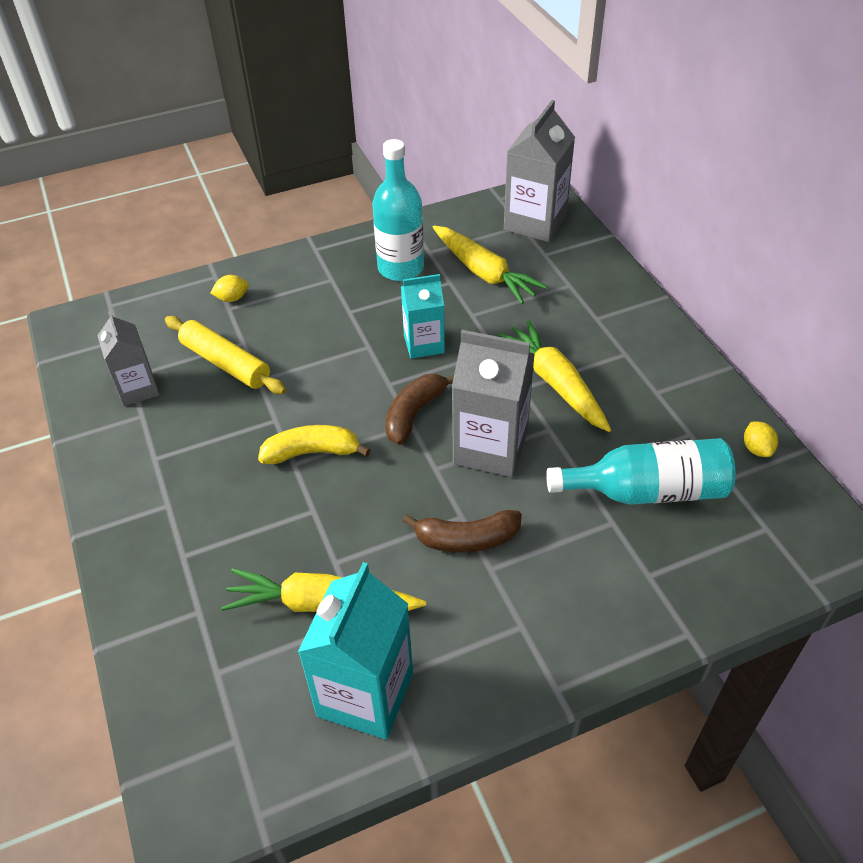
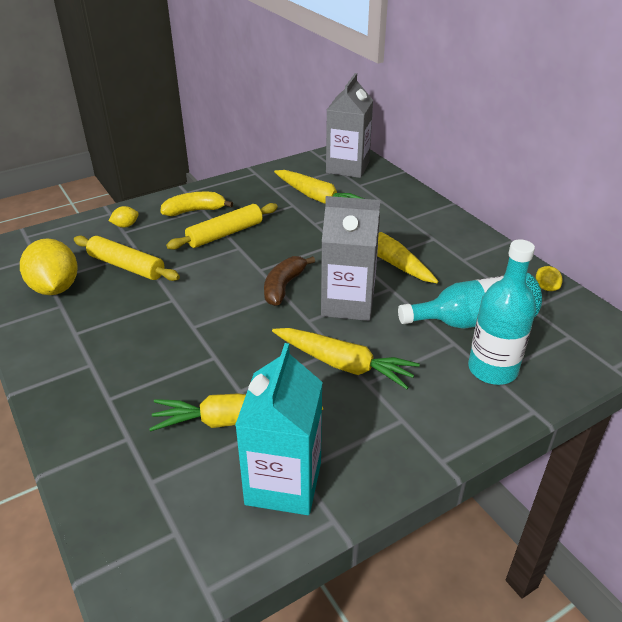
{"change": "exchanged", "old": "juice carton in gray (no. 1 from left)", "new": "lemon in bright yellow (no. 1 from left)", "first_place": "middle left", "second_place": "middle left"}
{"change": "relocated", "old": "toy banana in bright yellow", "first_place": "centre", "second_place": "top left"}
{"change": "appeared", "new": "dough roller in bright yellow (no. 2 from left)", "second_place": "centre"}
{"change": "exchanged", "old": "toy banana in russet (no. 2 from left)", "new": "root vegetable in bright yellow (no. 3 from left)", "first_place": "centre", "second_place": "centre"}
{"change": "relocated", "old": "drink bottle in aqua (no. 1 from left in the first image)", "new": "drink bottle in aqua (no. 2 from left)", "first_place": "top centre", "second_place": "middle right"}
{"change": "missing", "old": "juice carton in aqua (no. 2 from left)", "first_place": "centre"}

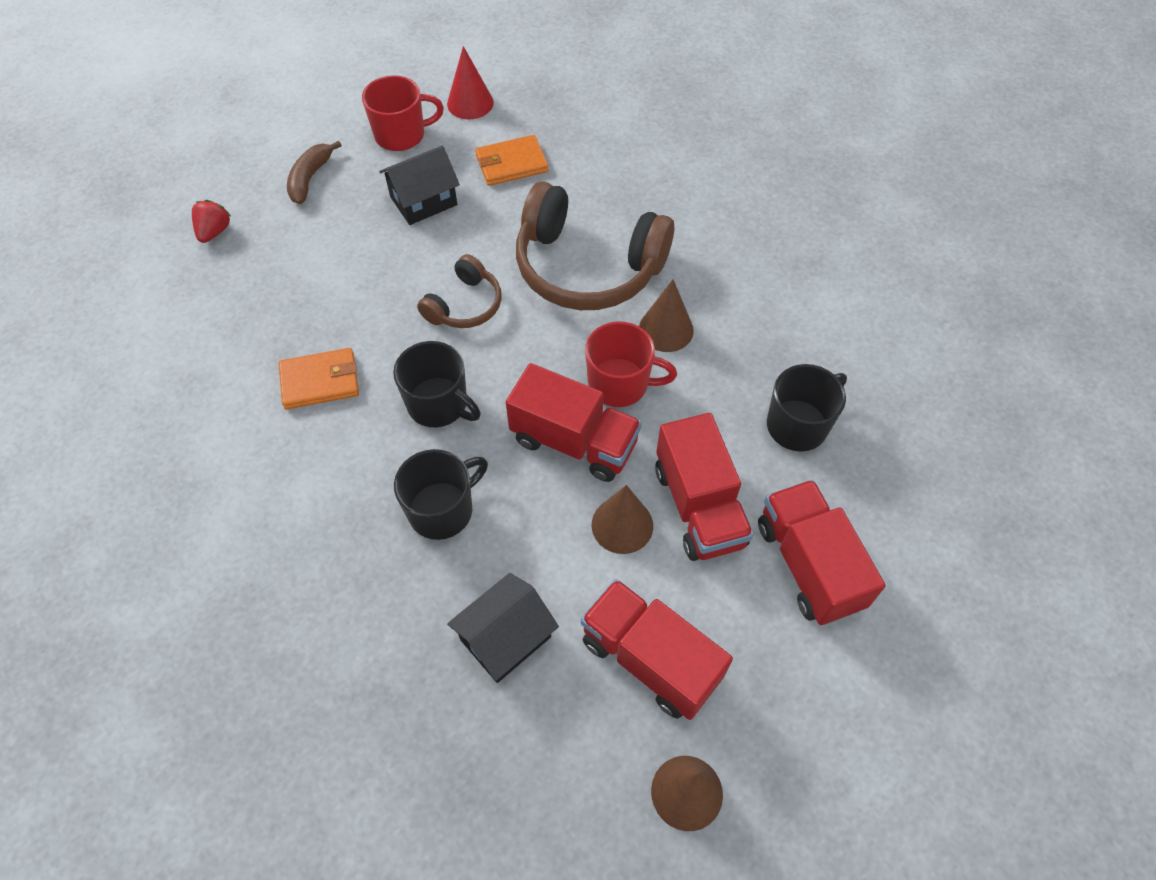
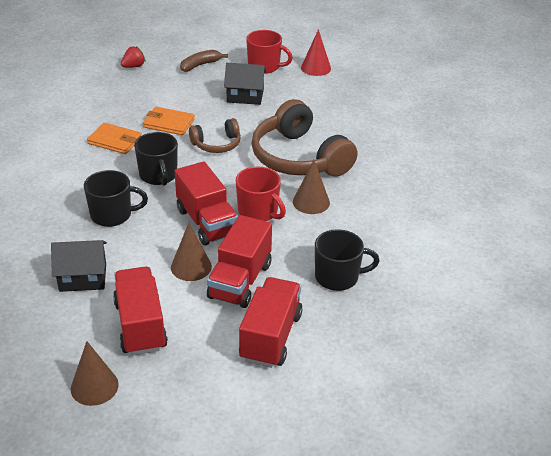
{"change": "relocated", "old": "billfold in orange (no. 2 from left)", "first_place": "top centre", "second_place": "top left"}

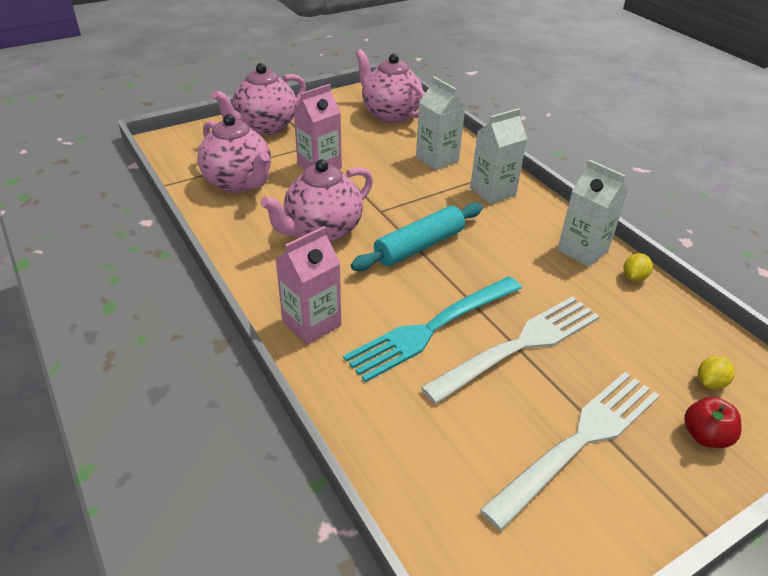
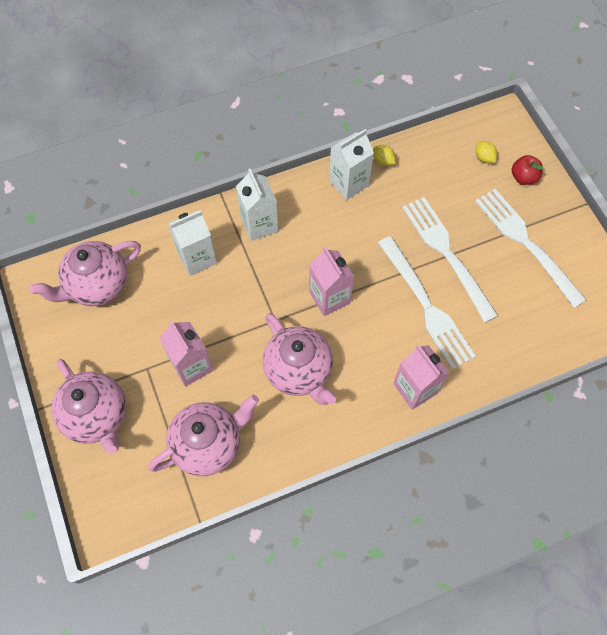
{"change": "exchanged", "old": "dough roller in aqua", "new": "juice carton in rose-pink (no. 2 from left)", "first_place": "centre", "second_place": "centre"}
{"change": "colour", "old": "table fork in aqua", "new": "table fork in snow-white (no. 1 from left)", "first_place": "centre", "second_place": "middle right"}

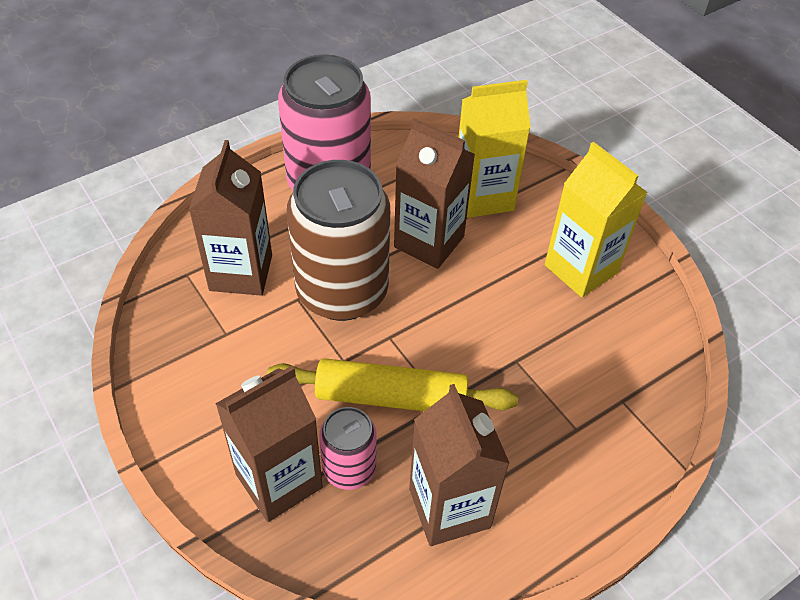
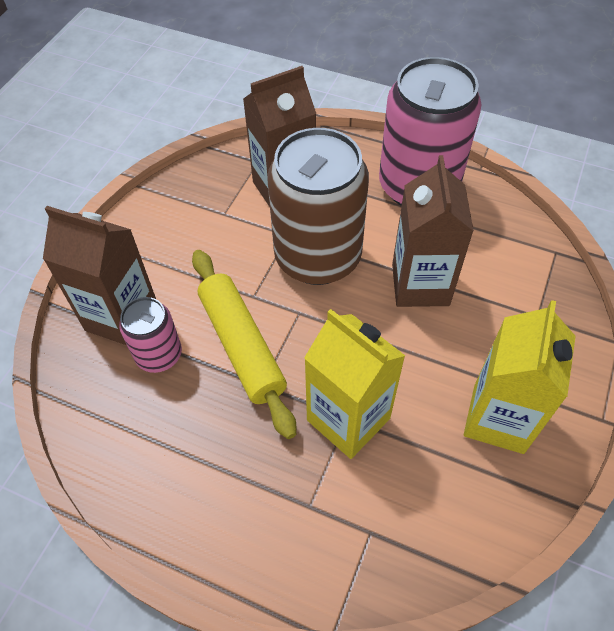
{"change": "relocated", "old": "juice carton in bright yellow (no. 1 from left)", "first_place": "top centre", "second_place": "centre"}
{"change": "missing", "old": "juice carton in russet (no. 4 from left)", "first_place": "bottom centre"}

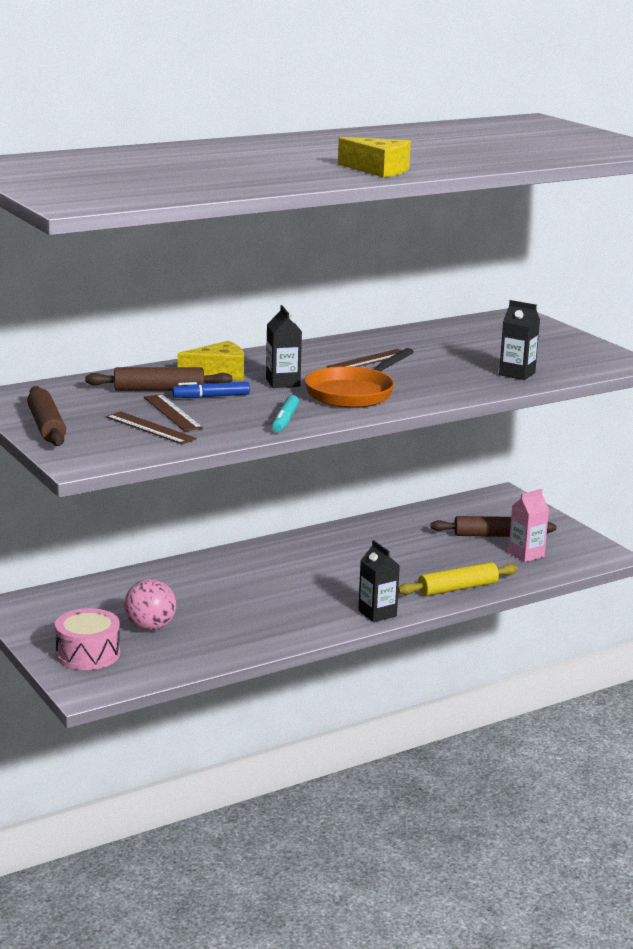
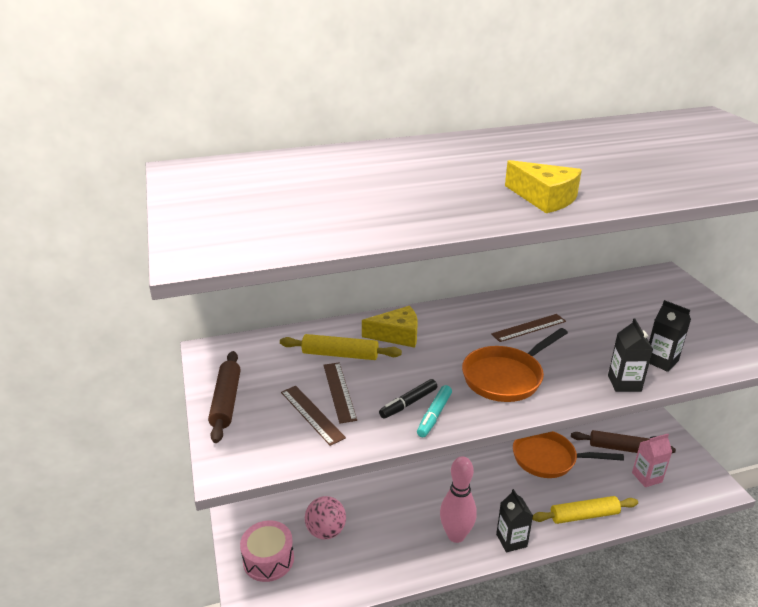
{"change": "colour", "old": "dough roller in russet (no. 2 from left)", "new": "dough roller in bright yellow (no. 1 from left)", "first_place": "middle left", "second_place": "centre"}
{"change": "appeared", "new": "felt pen in ebony", "second_place": "centre"}
{"change": "appeared", "new": "bowling pin in rose-pink", "second_place": "bottom centre"}
{"change": "appeared", "new": "pan in orange (no. 2 from left)", "second_place": "bottom right"}
{"change": "relocated", "old": "juice carton in ebony (no. 1 from left in the first image)", "new": "juice carton in ebony (no. 2 from left)", "first_place": "centre", "second_place": "middle right"}
{"change": "missing", "old": "felt pen in cobalt", "first_place": "centre"}

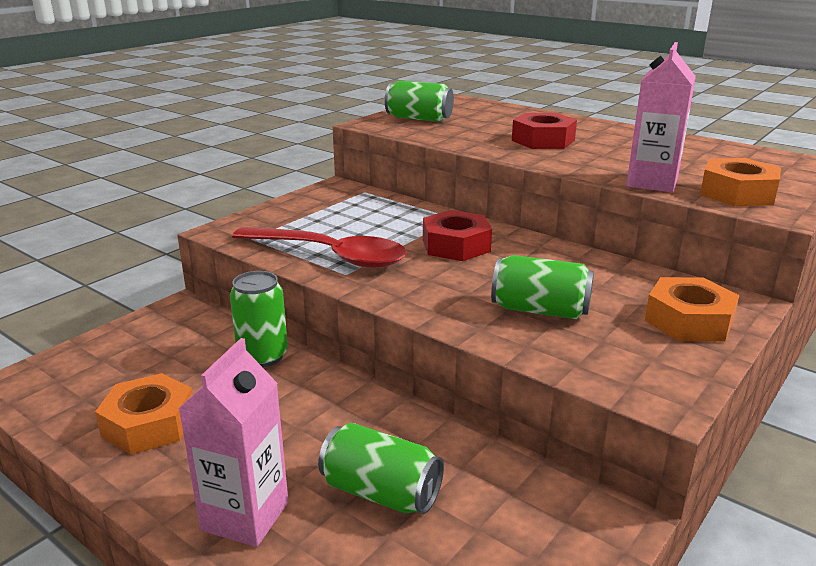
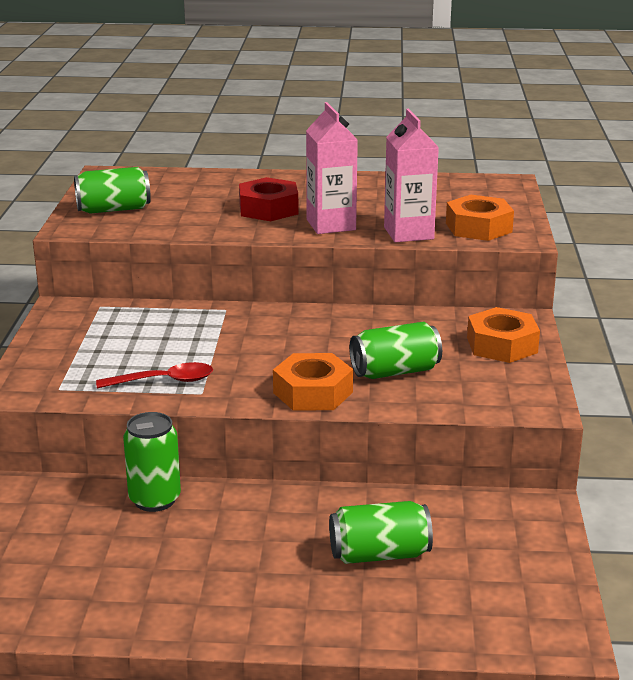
{"change": "size", "old": "tablespoon in red", "first_place": "centre", "second_place": "middle left", "factor": 0.57}
{"change": "relocated", "old": "nut in orange (no. 1 from left)", "first_place": "bottom left", "second_place": "centre"}
{"change": "relocated", "old": "juice carton in rose-pink (no. 1 from left)", "first_place": "bottom left", "second_place": "top centre"}
{"change": "missing", "old": "nut in red (no. 1 from left)", "first_place": "centre"}

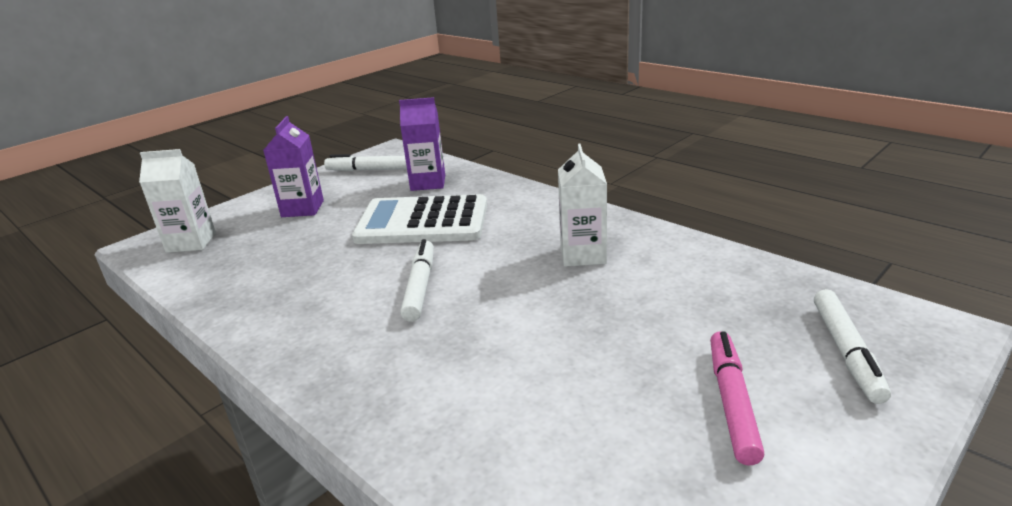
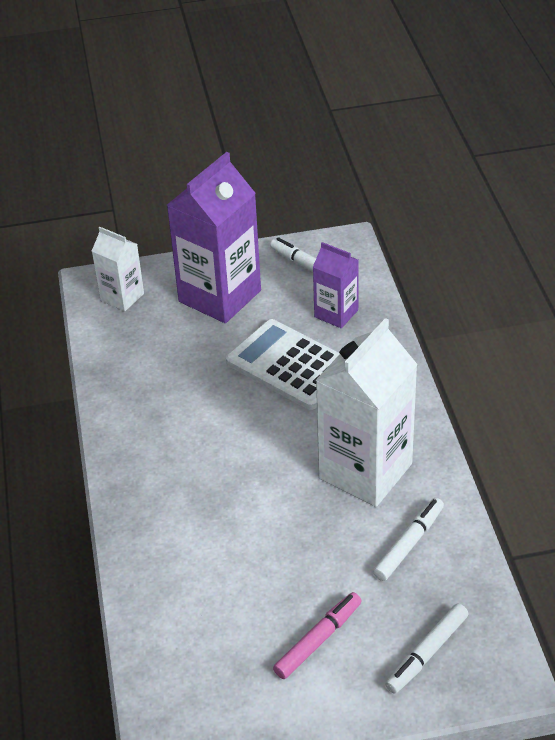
{"change": "size", "old": "juice carton in royal purple (no. 1 from left)", "first_place": "top left", "second_place": "top centre", "factor": 1.88}
{"change": "size", "old": "juice carton in snow-white (no. 2 from left)", "first_place": "centre", "second_place": "centre", "factor": 1.88}
{"change": "relocated", "old": "felt pen in snow-white (no. 2 from left)", "first_place": "centre", "second_place": "bottom right"}

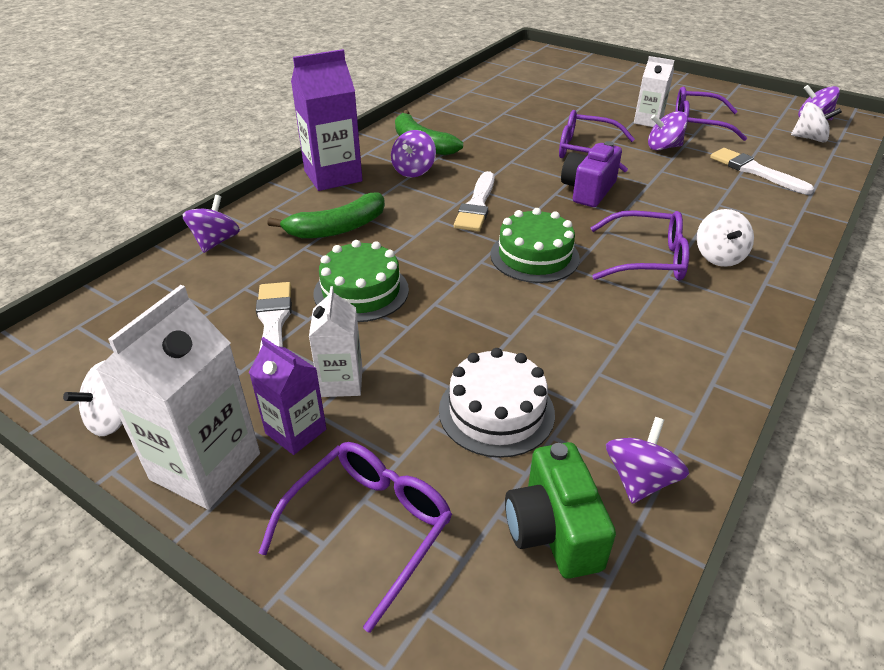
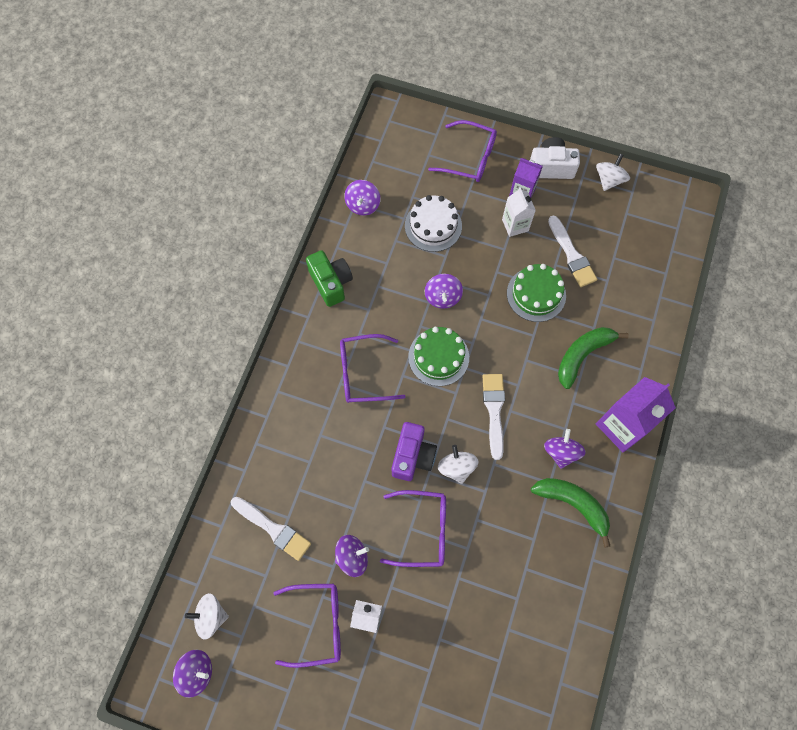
{"change": "relocated", "old": "photo camera in green", "first_place": "bottom centre", "second_place": "centre"}
{"change": "relocated", "old": "toy top in royal purple (no. 1 from left in the first image)", "new": "toy top in royal purple (no. 4 from left)", "first_place": "middle left", "second_place": "centre"}
{"change": "spun", "old": "eyeglasses in royal purple (no. 1 from left in the first image)", "first_place": "bottom centre", "second_place": "top centre", "degrees": -90}
{"change": "relocated", "old": "toy top in snow-white (no. 2 from left)", "first_place": "middle right", "second_place": "centre"}
{"change": "exchanged", "old": "juice carton in snow-white (no. 1 from left)", "new": "photo camera in snow-white", "first_place": "middle left", "second_place": "top right"}

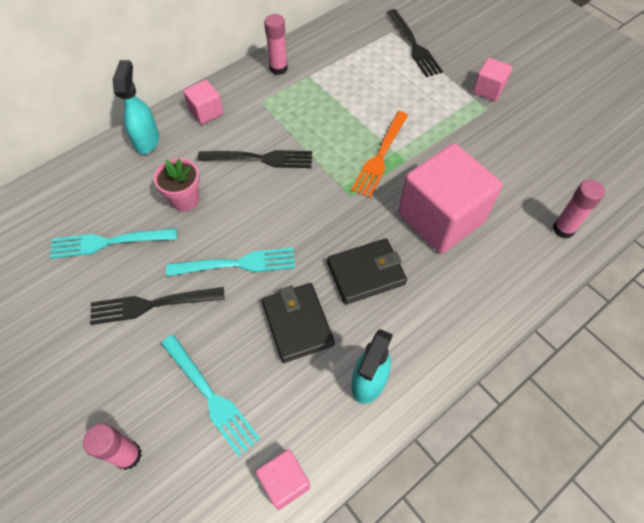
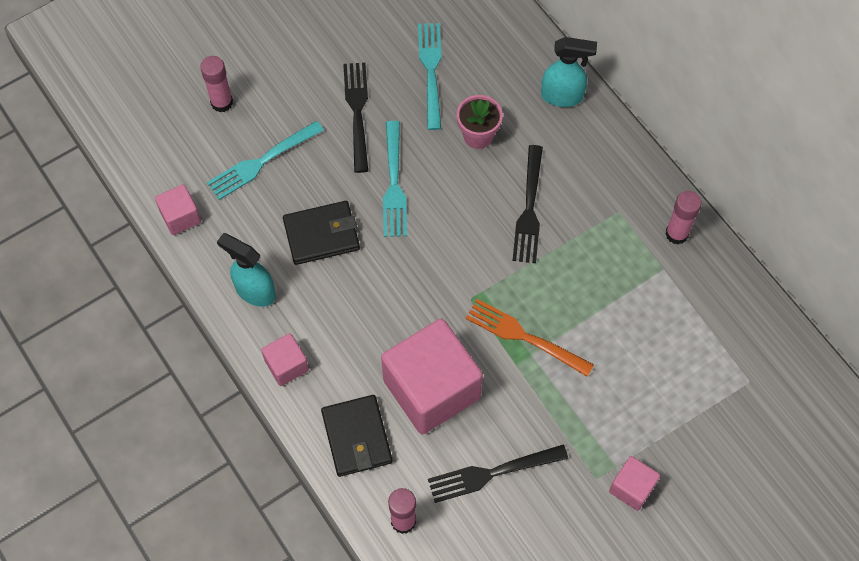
{"change": "relocated", "old": "solid cube in rose-pink (no. 1 from left in the first image)", "new": "solid cube in rose-pink (no. 2 from left)", "first_place": "top left", "second_place": "middle left"}
{"change": "relocated", "old": "billfold in ebony (no. 2 from left)", "first_place": "centre", "second_place": "bottom centre"}
{"change": "relocated", "old": "table fork in ebony (no. 3 from left in the first image)", "new": "table fork in ebony (no. 2 from left)", "first_place": "top centre", "second_place": "bottom centre"}

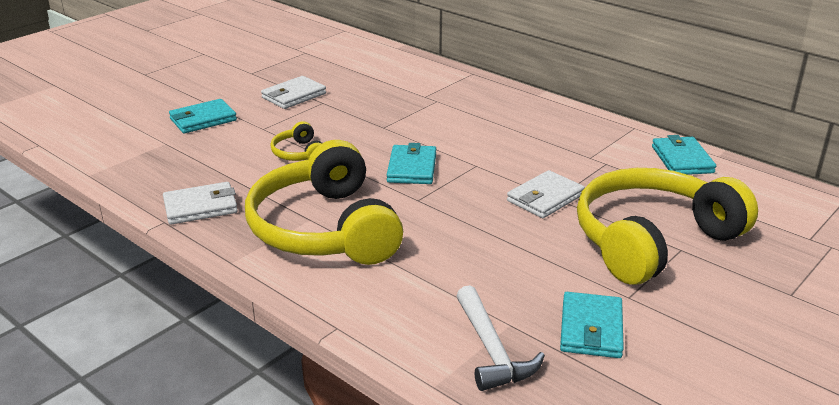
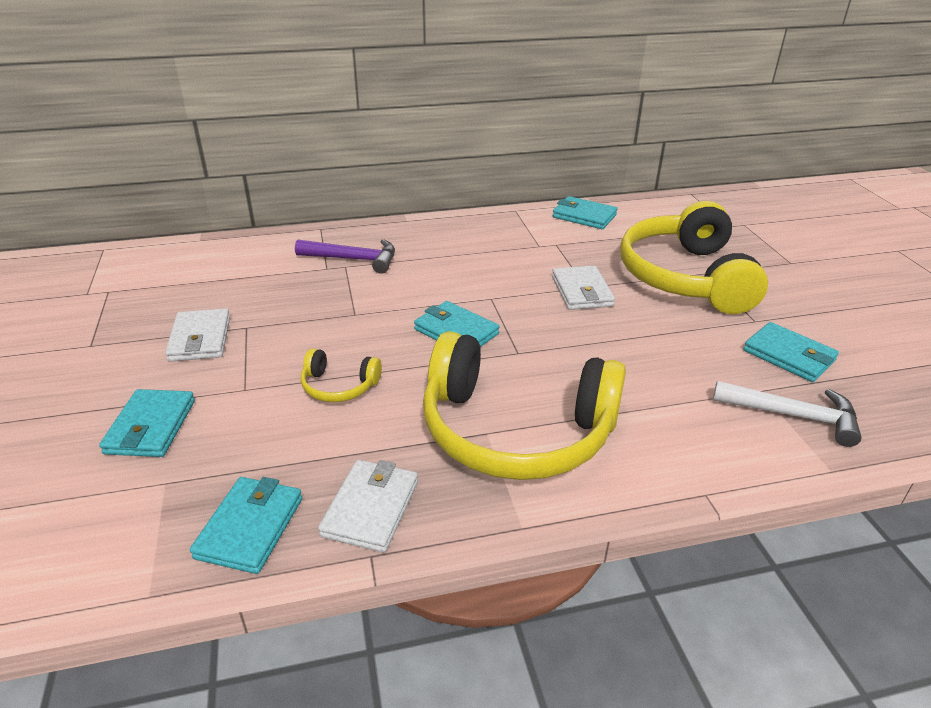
{"change": "appeared", "new": "billfold in aqua (no. 2 from left)", "second_place": "bottom left"}
{"change": "appeared", "new": "claw hammer in royal purple", "second_place": "centre"}

